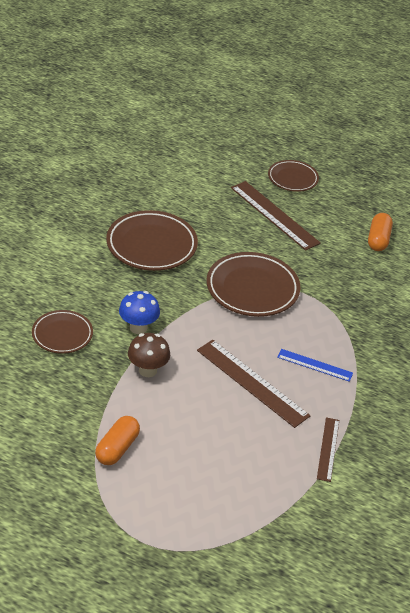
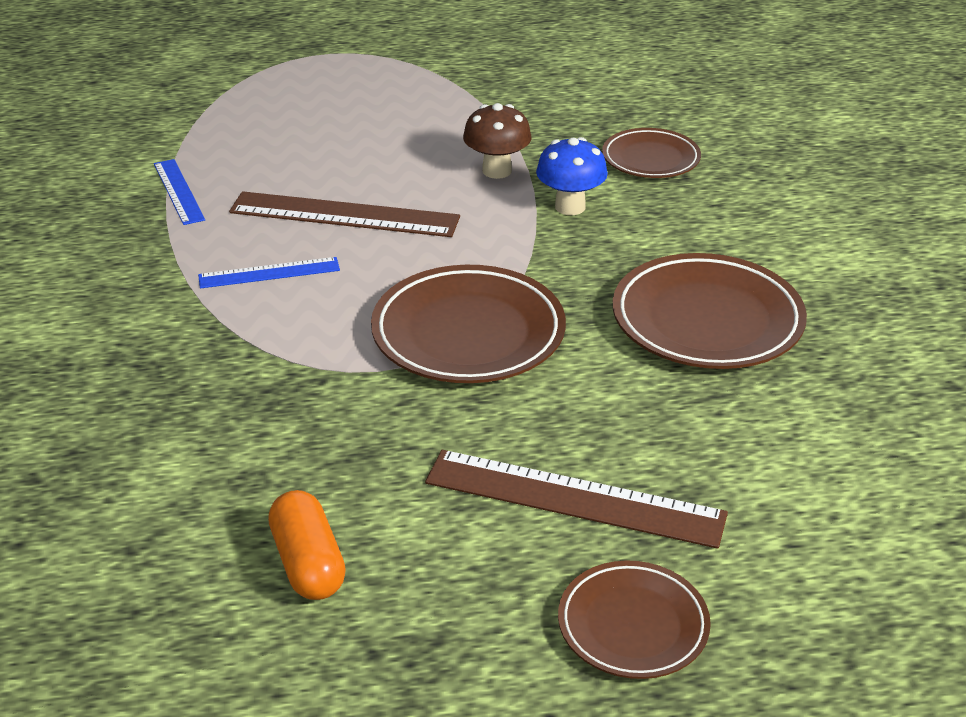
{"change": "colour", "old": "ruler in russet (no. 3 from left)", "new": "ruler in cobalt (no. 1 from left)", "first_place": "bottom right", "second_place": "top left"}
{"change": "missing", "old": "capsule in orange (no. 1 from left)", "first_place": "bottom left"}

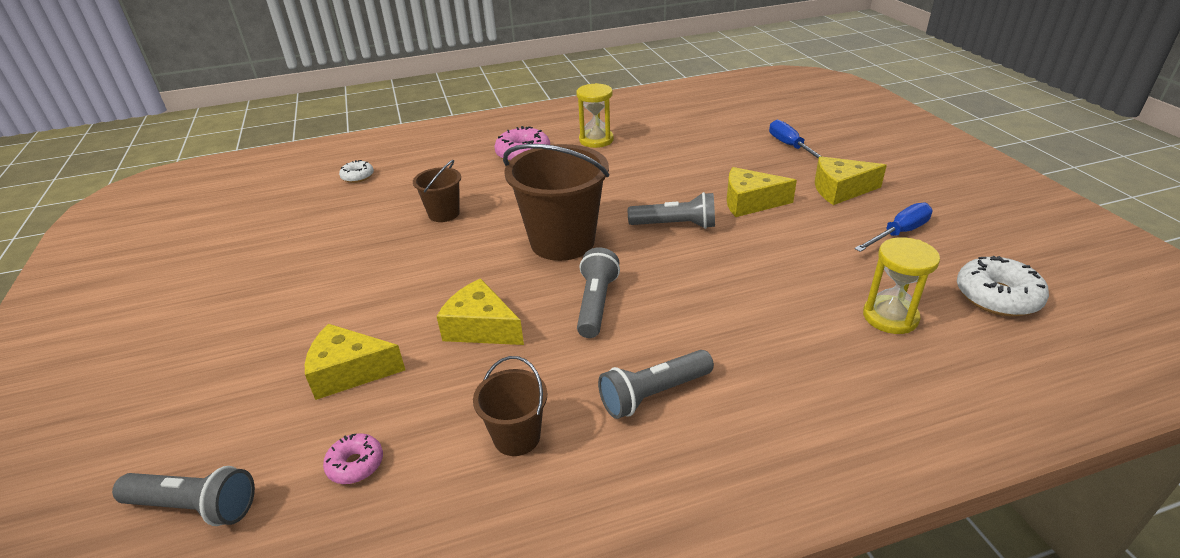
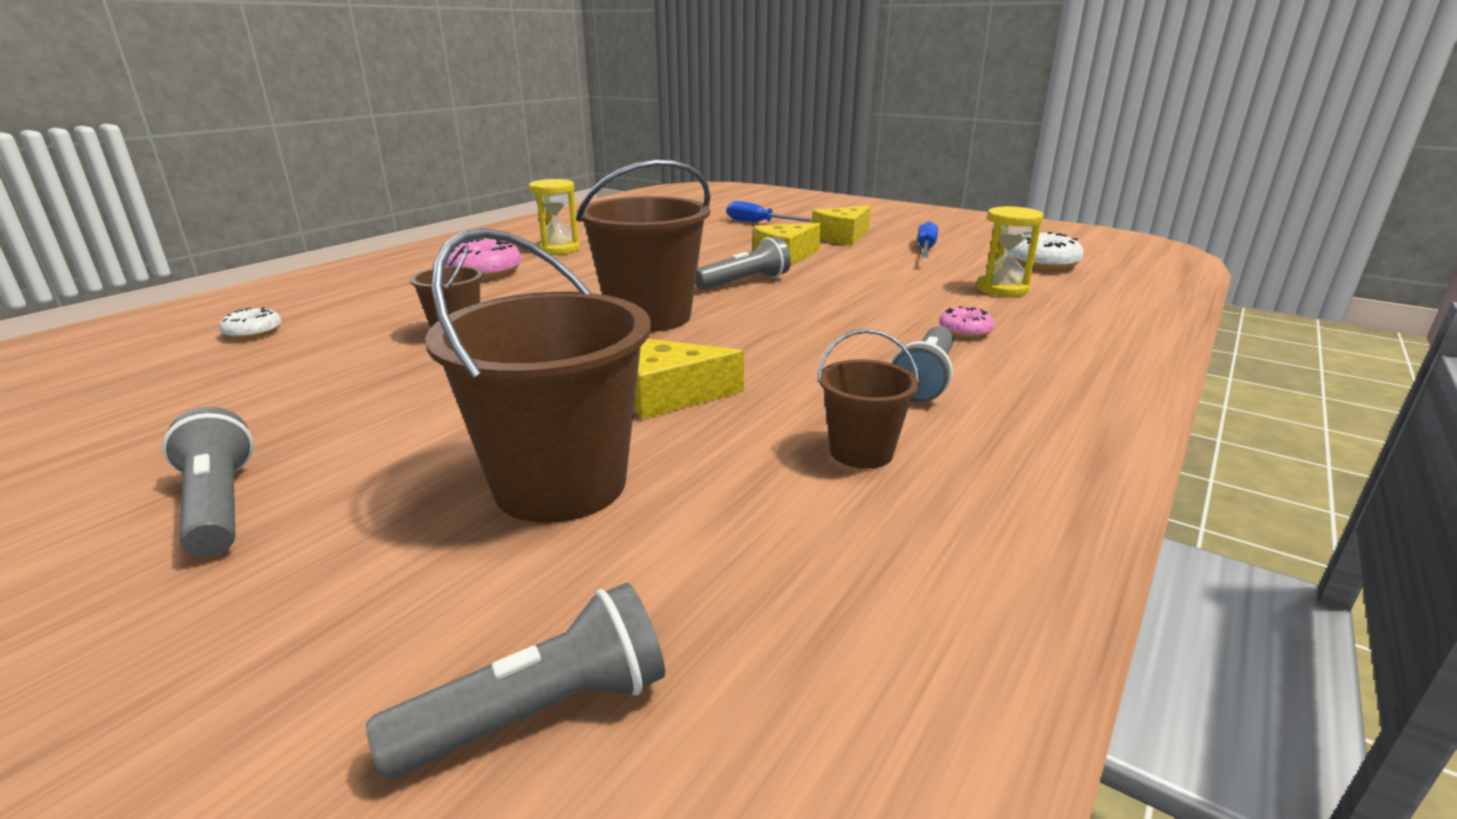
{"change": "relocated", "old": "flashlight in gray (no. 2 from left in the first image)", "new": "flashlight in gray (no. 1 from left)", "first_place": "centre", "second_place": "middle left"}
{"change": "exchanged", "old": "cheese in bright yellow (no. 1 from left)", "new": "sand bucket in russet (no. 2 from left)", "first_place": "middle left", "second_place": "centre"}
{"change": "relocated", "old": "glazed donut in rose-pink (no. 1 from left in the first image)", "new": "glazed donut in rose-pink (no. 2 from left)", "first_place": "bottom left", "second_place": "centre"}

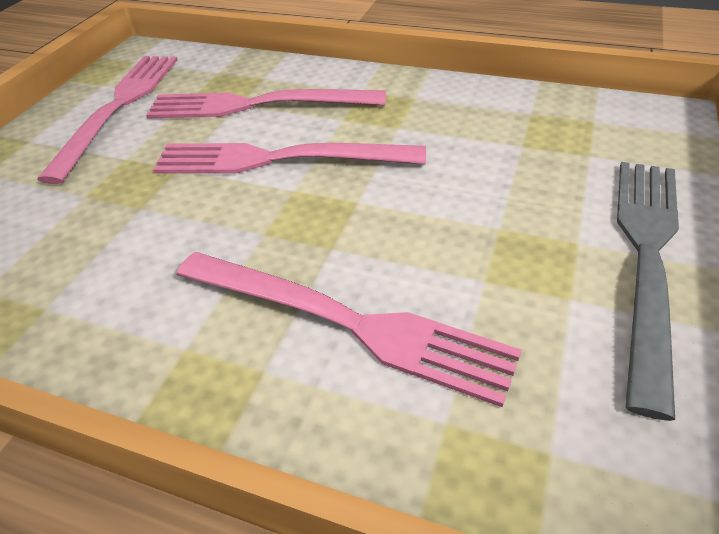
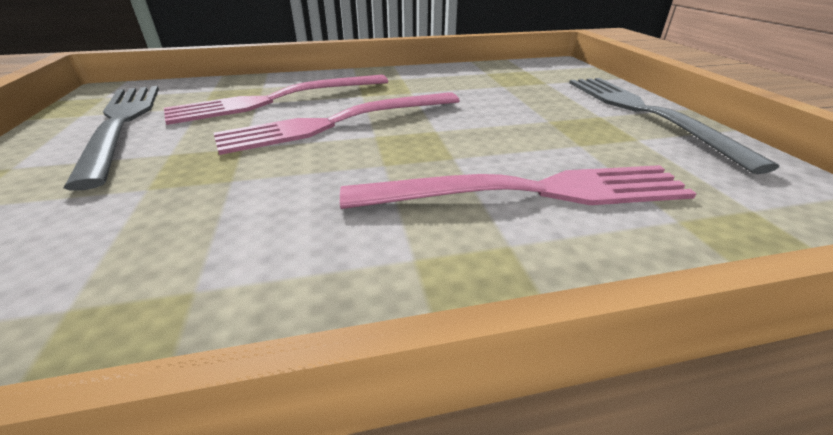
{"change": "colour", "old": "table fork in rose-pink (no. 1 from left)", "new": "table fork in gray (no. 1 from left)", "first_place": "top left", "second_place": "top left"}

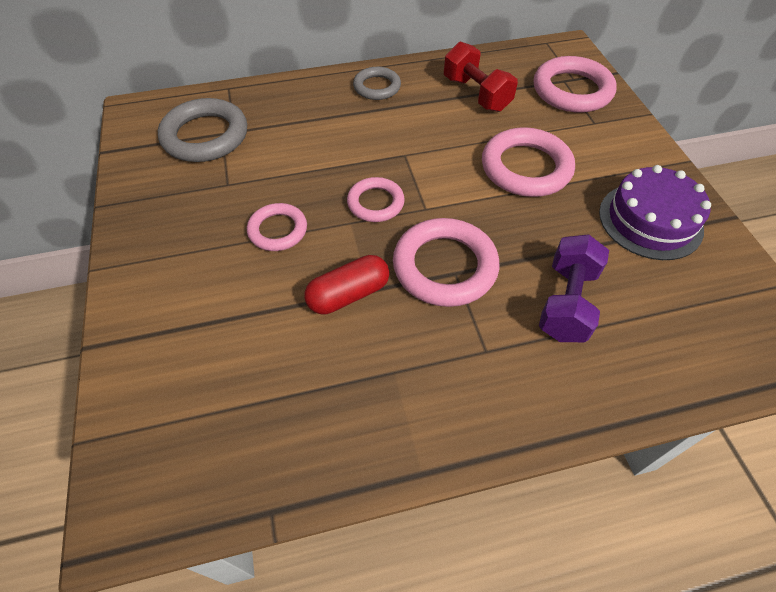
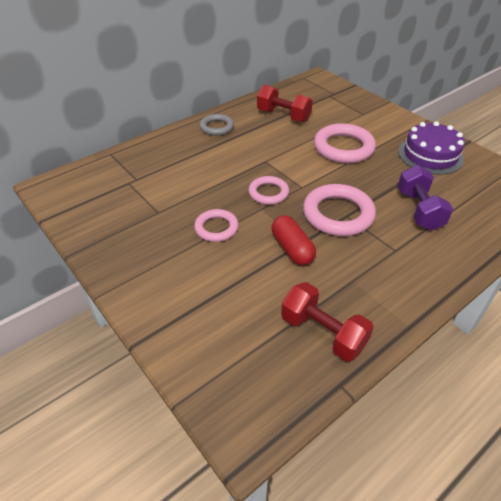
{"change": "spun", "old": "capsule in red", "first_place": "centre", "second_place": "centre", "degrees": -60}
{"change": "appeared", "new": "dumbbell in red (no. 2 from left)", "second_place": "centre"}
{"change": "missing", "old": "ring in gray (no. 1 from left)", "first_place": "top left"}
{"change": "missing", "old": "ring in rose-pink (no. 5 from left)", "first_place": "top right"}

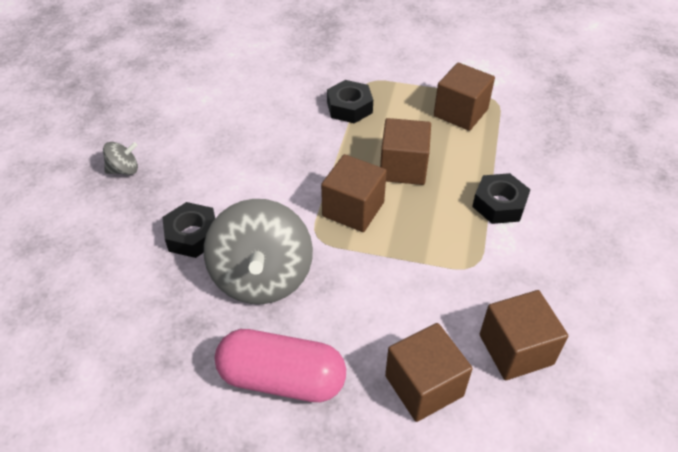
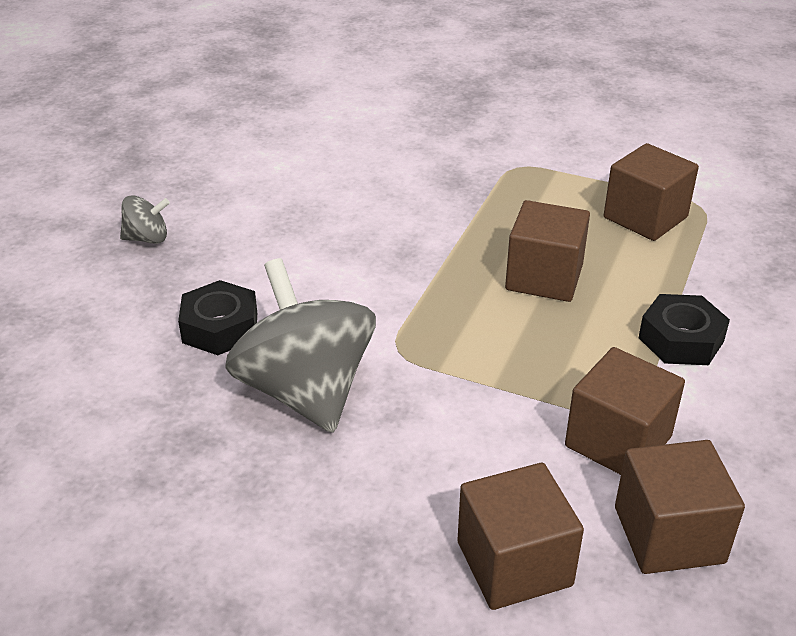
{"change": "spun", "old": "toy top in gray (no. 2 from left)", "first_place": "centre", "second_place": "centre", "degrees": 150}
{"change": "relocated", "old": "solid cube in russet (no. 1 from left in the first image)", "new": "solid cube in russet (no. 3 from left)", "first_place": "centre", "second_place": "middle right"}
{"change": "missing", "old": "capsule in rose-pink", "first_place": "bottom centre"}
{"change": "missing", "old": "nut in ebony (no. 2 from left)", "first_place": "top centre"}

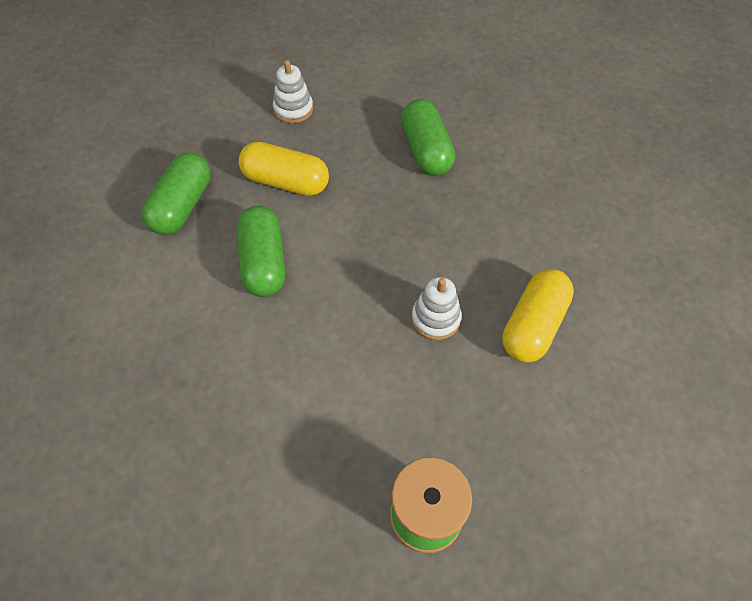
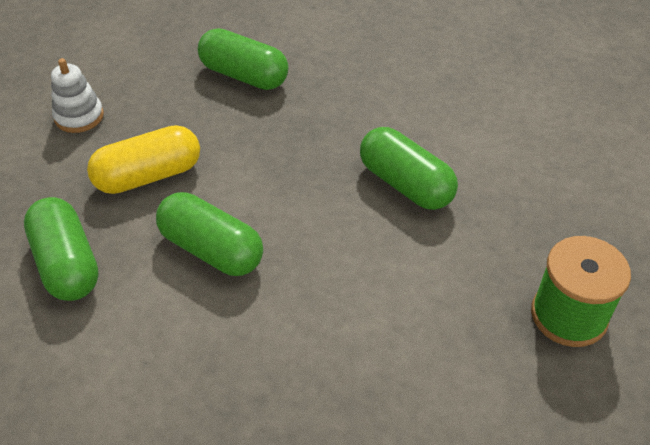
{"change": "exchanged", "old": "stacking rings in snow-white (no. 2 from left)", "new": "capsule in green (no. 4 from left)", "first_place": "centre", "second_place": "centre"}
{"change": "missing", "old": "capsule in bright yellow (no. 2 from left)", "first_place": "middle right"}

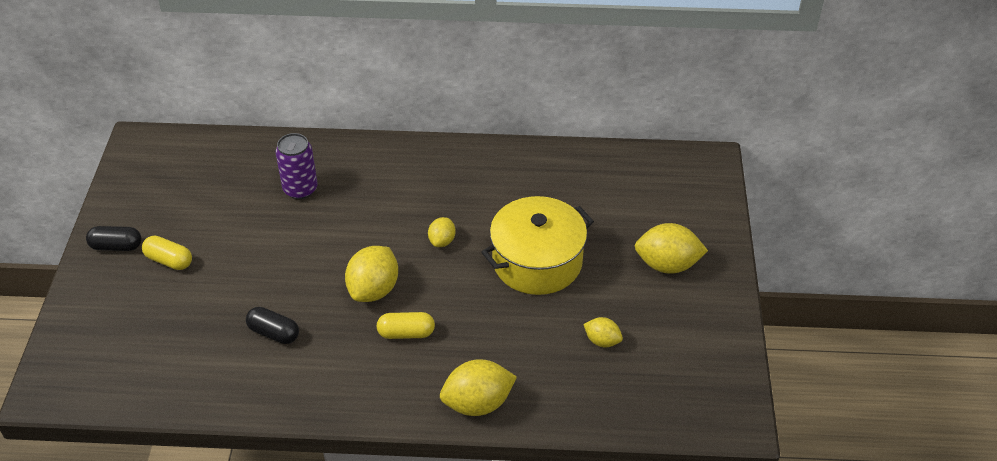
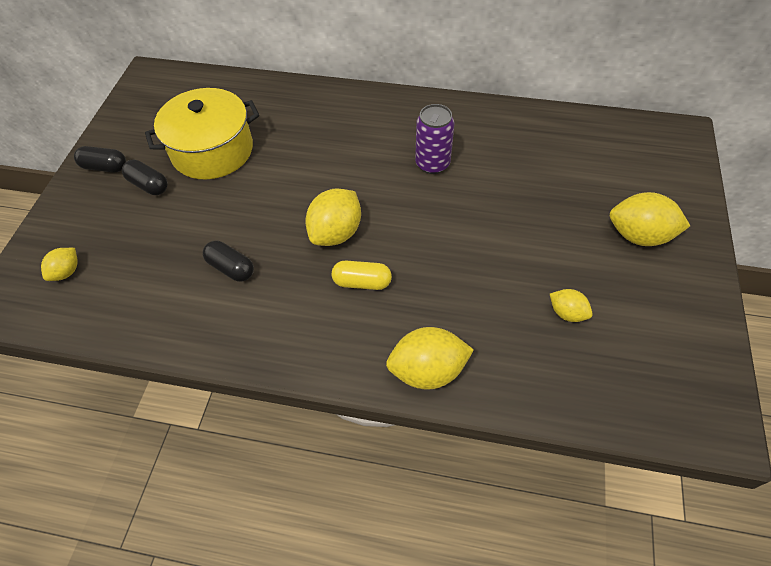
{"change": "relocated", "old": "lemon in bright yellow (no. 2 from left in the first image)", "new": "lemon in bright yellow (no. 1 from left)", "first_place": "centre", "second_place": "middle left"}
{"change": "colour", "old": "capsule in bright yellow (no. 1 from left)", "new": "capsule in ebony (no. 2 from left)", "first_place": "middle left", "second_place": "top left"}
{"change": "relocated", "old": "stockpot in bright yellow", "first_place": "centre", "second_place": "top left"}
{"change": "relocated", "old": "tin in royal purple", "first_place": "middle left", "second_place": "top centre"}

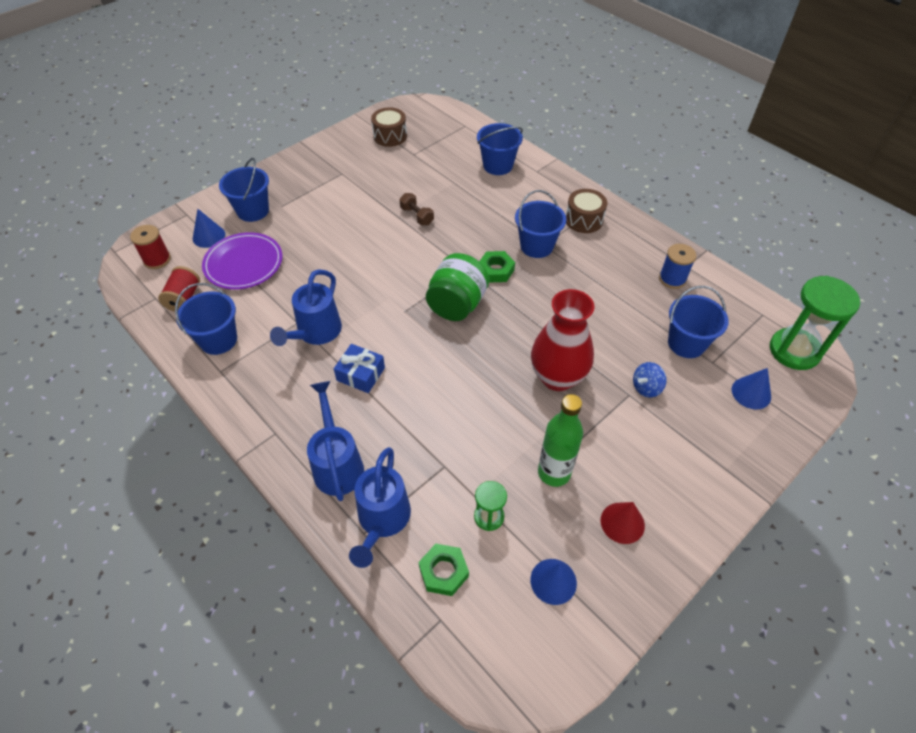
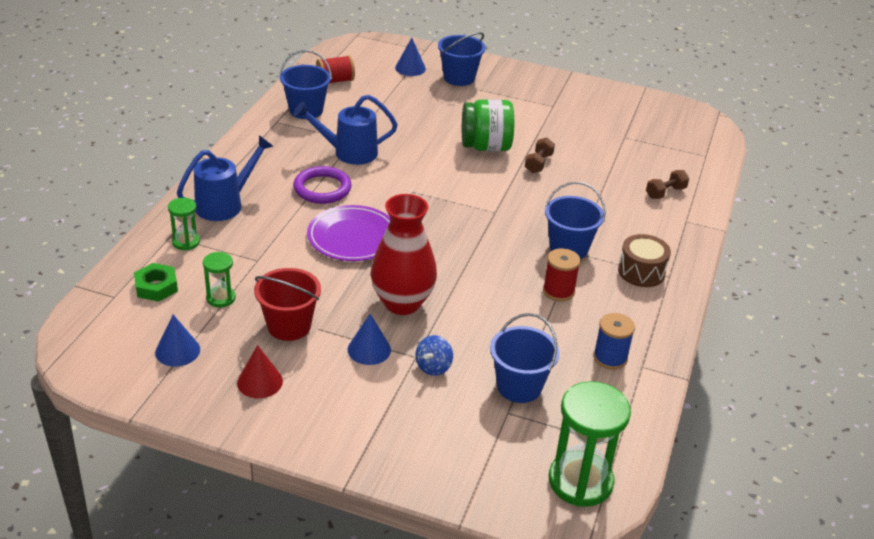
{"change": "exchanged", "old": "watering pot in cobalt (no. 3 from left)", "new": "sandglass in green (no. 1 from left)", "first_place": "bottom centre", "second_place": "middle left"}
{"change": "exchanged", "old": "drink bottle in green", "new": "sand bucket in red", "first_place": "centre", "second_place": "middle left"}
{"change": "exchanged", "old": "gift in cobalt", "new": "ring in royal purple", "first_place": "centre", "second_place": "centre"}
{"change": "relocated", "old": "dinner plate in royal purple", "first_place": "middle left", "second_place": "centre"}
{"change": "relocated", "old": "cone shape in cobalt (no. 3 from left in the first image)", "new": "cone shape in cobalt (no. 2 from left)", "first_place": "middle right", "second_place": "centre"}
{"change": "spun", "old": "toy top in cobalt", "first_place": "middle right", "second_place": "centre", "degrees": -90}
{"change": "relocated", "old": "jam jar in green", "first_place": "centre", "second_place": "top centre"}
{"change": "relocated", "old": "reel of thread in red (no. 1 from left in the first image)", "new": "reel of thread in red (no. 2 from left)", "first_place": "middle left", "second_place": "centre"}
{"change": "exchanged", "old": "sand bucket in cobalt (no. 3 from left)", "new": "dumbbell in russet (no. 2 from left)", "first_place": "top centre", "second_place": "middle right"}
{"change": "missing", "old": "snare drum in russet (no. 1 from left)", "first_place": "top centre"}
{"change": "missing", "old": "nut in green (no. 2 from left)", "first_place": "centre"}

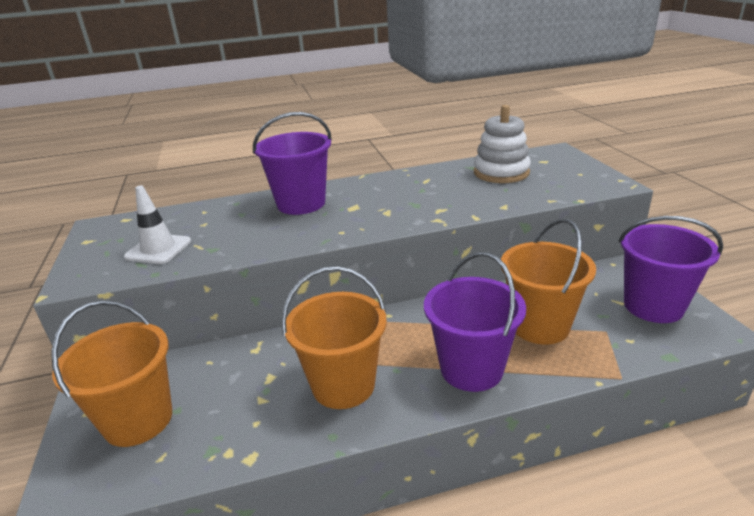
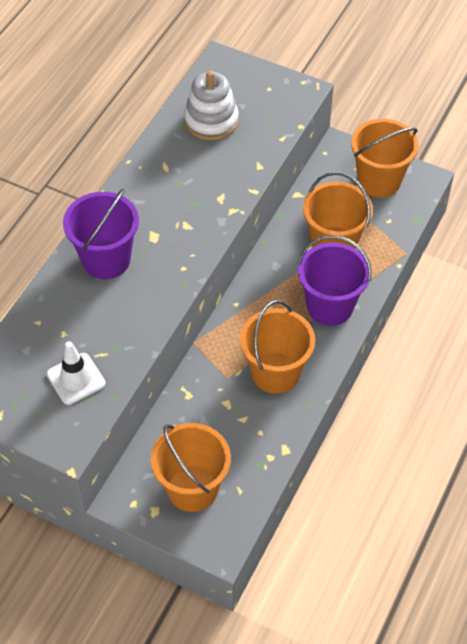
{"change": "colour", "old": "sand bucket in royal purple (no. 3 from left)", "new": "sand bucket in orange (no. 4 from left)", "first_place": "middle right", "second_place": "top right"}

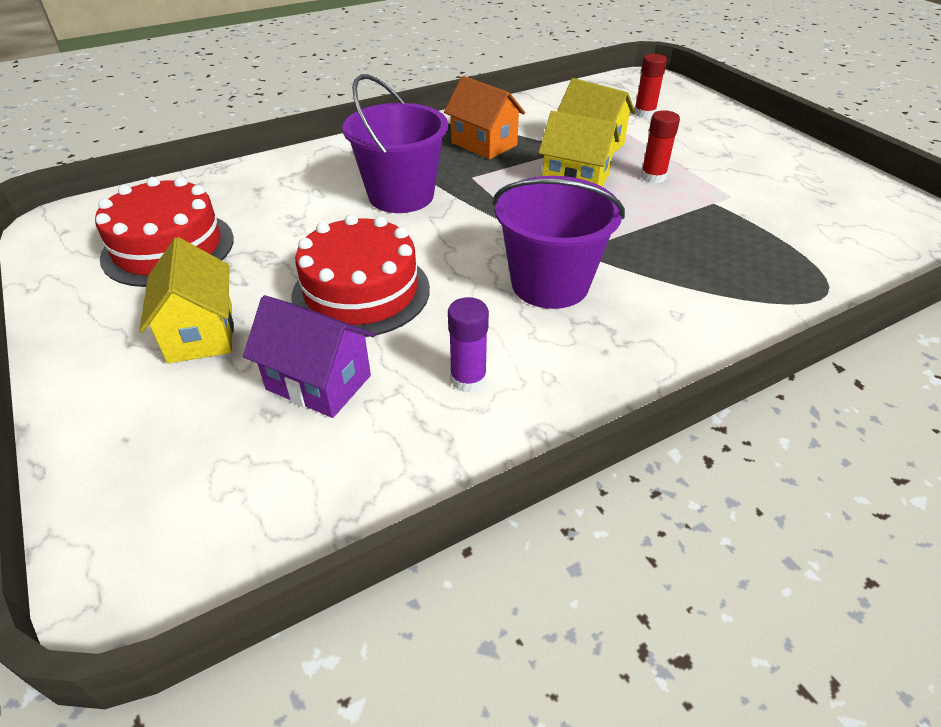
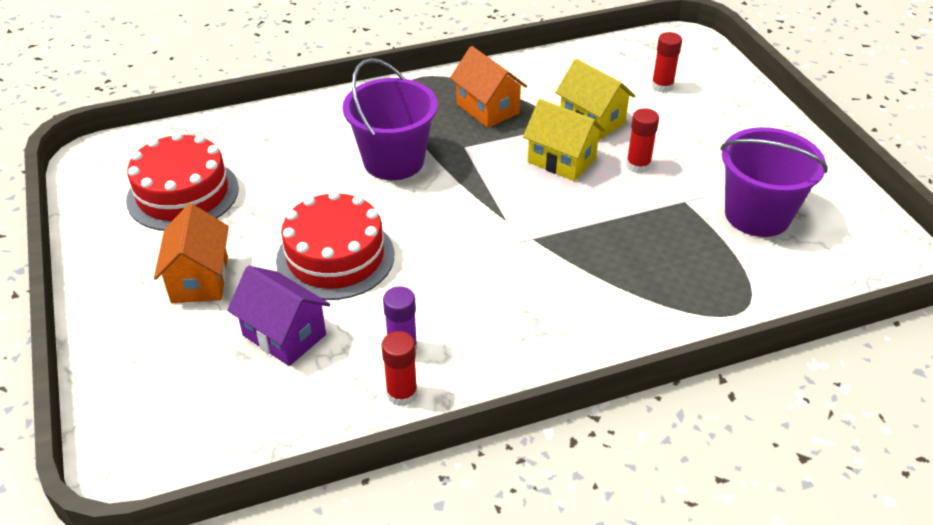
{"change": "colour", "old": "toy house in bright yellow (no. 1 from left)", "new": "toy house in orange (no. 1 from left)", "first_place": "middle left", "second_place": "middle left"}
{"change": "appeared", "new": "stick of glue in red (no. 1 from left)", "second_place": "bottom centre"}
{"change": "relocated", "old": "sand bucket in royal purple (no. 2 from left)", "first_place": "top centre", "second_place": "middle right"}

